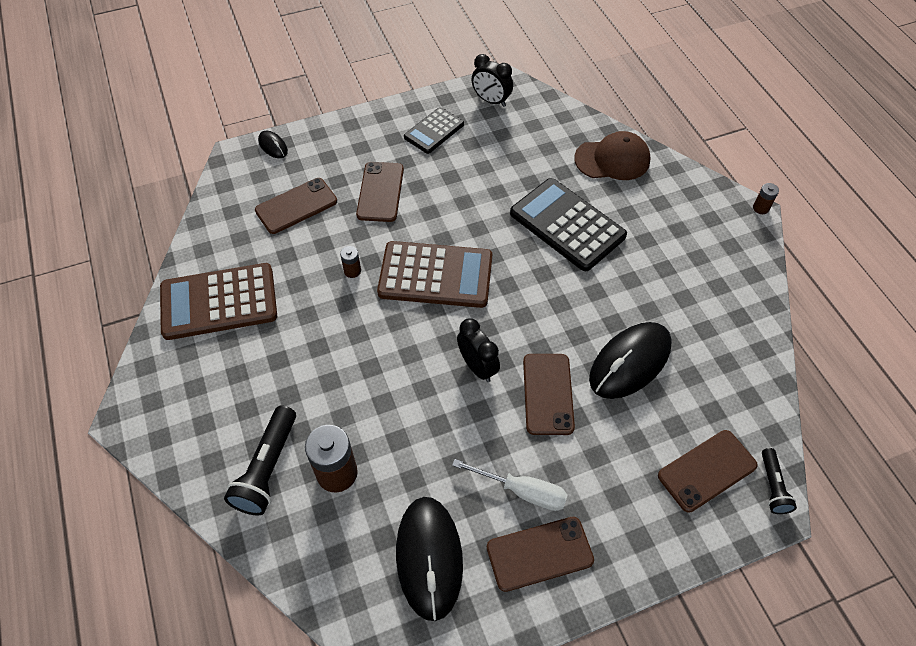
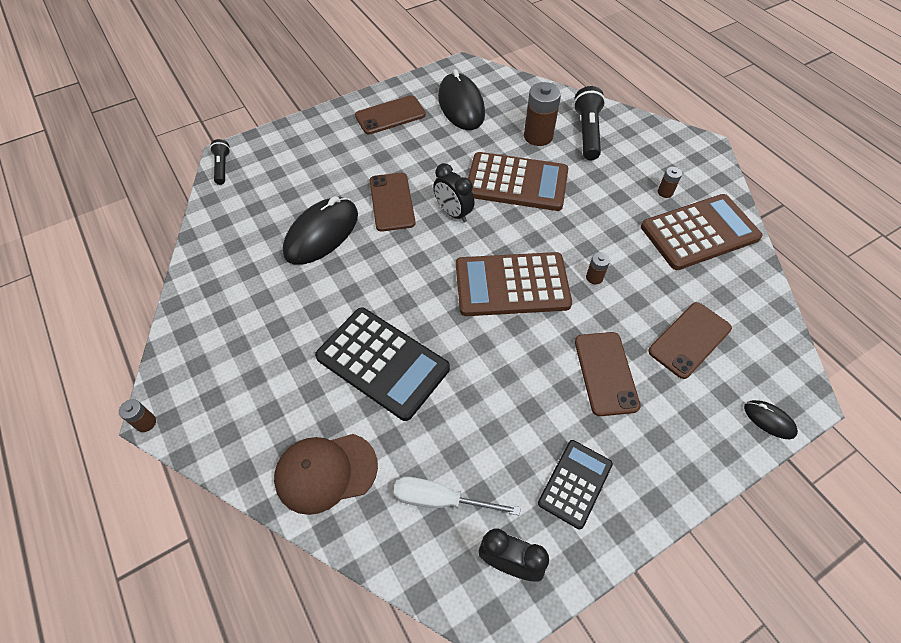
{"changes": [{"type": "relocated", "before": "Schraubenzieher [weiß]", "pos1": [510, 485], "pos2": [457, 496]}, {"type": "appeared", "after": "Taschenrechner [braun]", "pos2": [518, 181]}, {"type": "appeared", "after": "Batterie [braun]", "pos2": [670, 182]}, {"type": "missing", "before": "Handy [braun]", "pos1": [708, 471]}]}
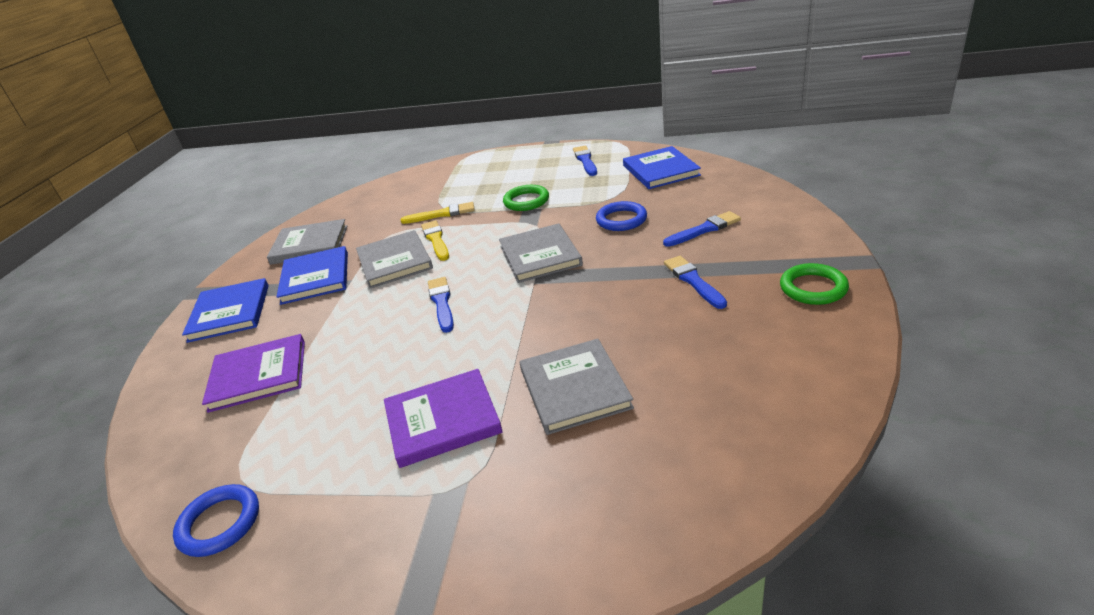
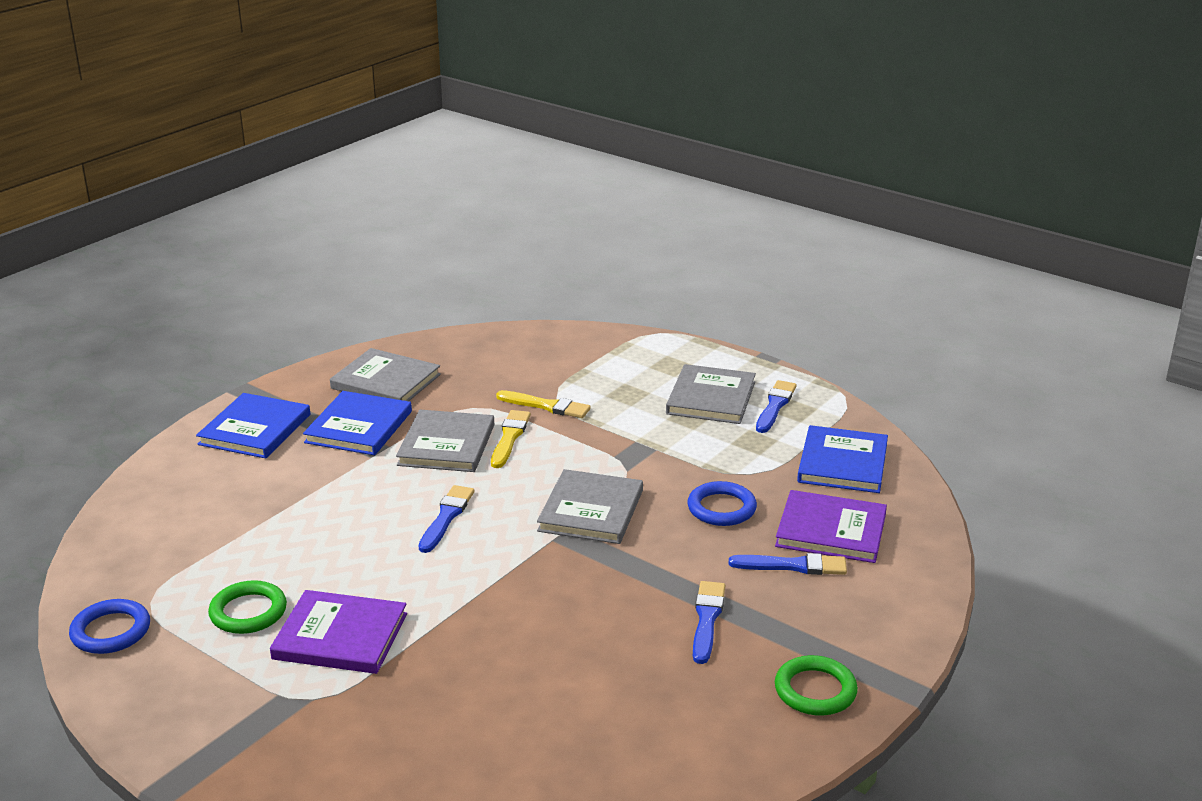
{"changes": [{"type": "relocated", "before": "Ring [grün]", "pos1": [526, 198], "pos2": [247, 607]}, {"type": "relocated", "before": "Buch [grau]", "pos1": [577, 387], "pos2": [711, 394]}, {"type": "relocated", "before": "Buch [lila]", "pos1": [253, 373], "pos2": [831, 526]}]}
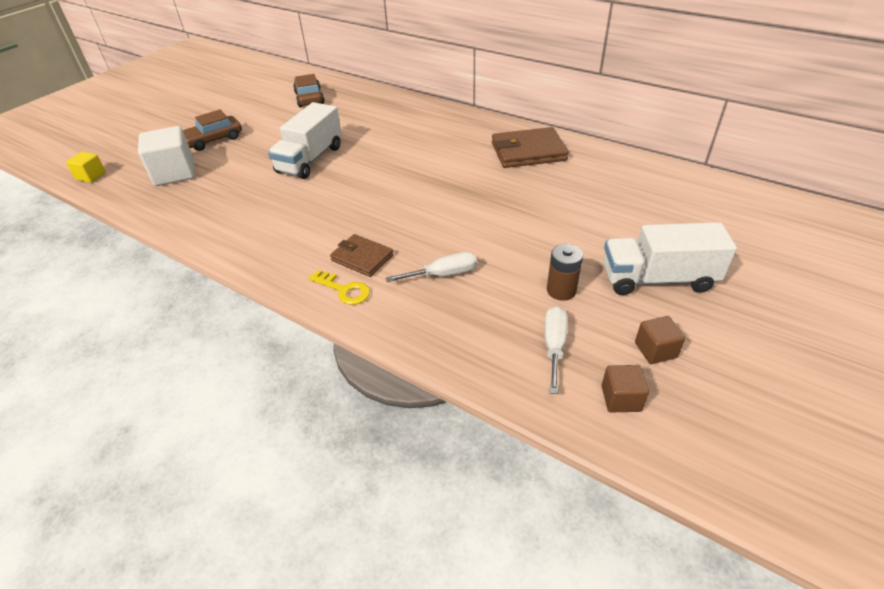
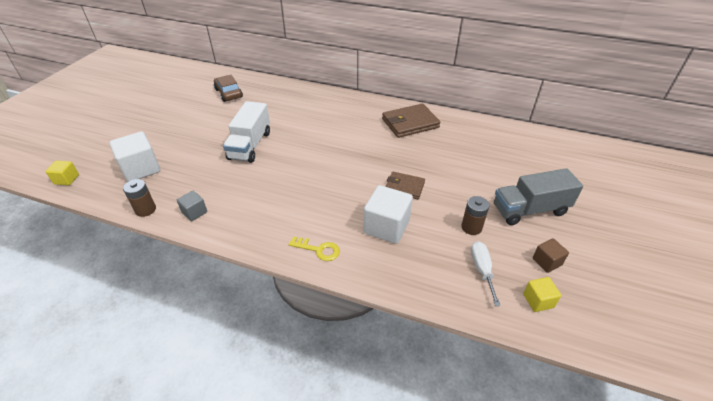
{"changes": [{"type": "appeared", "after": "Batterie [braun]", "pos2": [139, 198]}, {"type": "appeared", "after": "Kubus [grau]", "pos2": [192, 206]}, {"type": "exchanged", "before": "Schraubenzieher [weiß]", "after": "Kubus [weiß]", "pos1": [431, 267], "pos2": [388, 214]}, {"type": "relocated", "before": "Geldbörse [braun]", "pos1": [362, 255], "pos2": [405, 185]}, {"type": "colour", "before": "Lastwagen [weiß]", "after": "Lastwagen [grau]", "pos1": [670, 258], "pos2": [538, 196]}, {"type": "colour", "before": "Kubus [braun]", "after": "Kubus [gelb]", "pos1": [625, 388], "pos2": [542, 294]}, {"type": "missing", "before": "Auto [braun]", "pos1": [212, 130]}]}
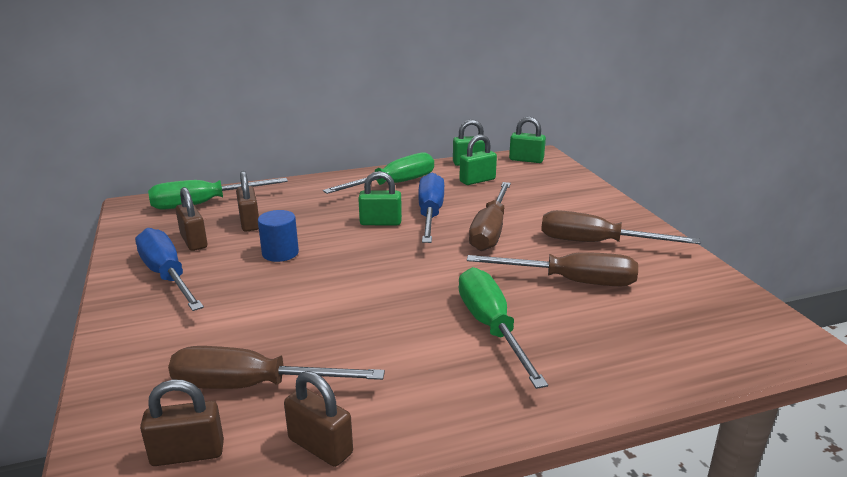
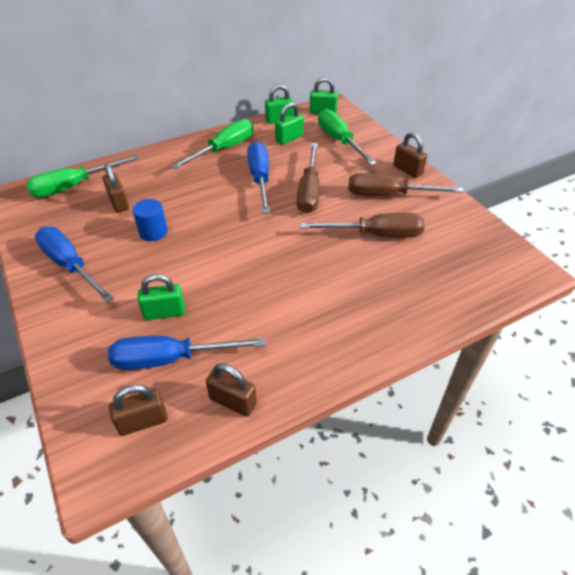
{"changes": [{"type": "colour", "before": "Schraubenzieher [braun]", "after": "Schraubenzieher [blau]", "pos1": [276, 367], "pos2": [186, 353]}, {"type": "relocated", "before": "Vorhängeschloss [grün]", "pos1": [380, 198], "pos2": [161, 297]}, {"type": "relocated", "before": "Schraubenzieher [grün]", "pos1": [503, 328], "pos2": [347, 137]}, {"type": "relocated", "before": "Vorhängeschloss [braun]", "pos1": [191, 219], "pos2": [410, 155]}]}
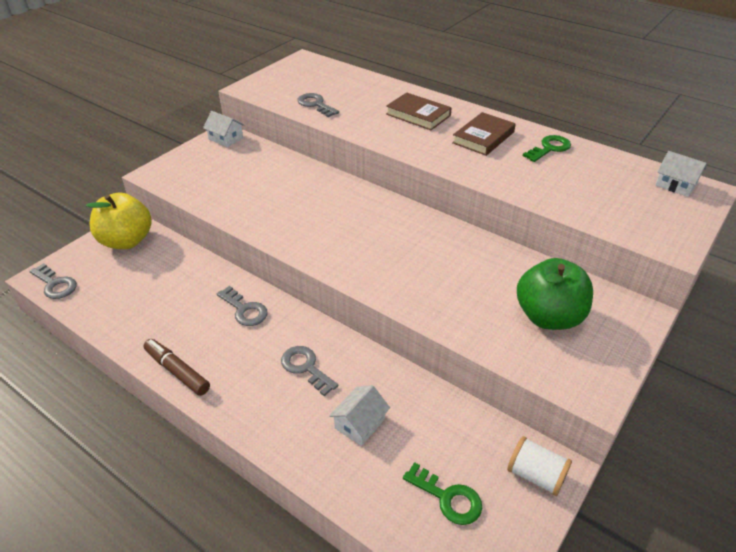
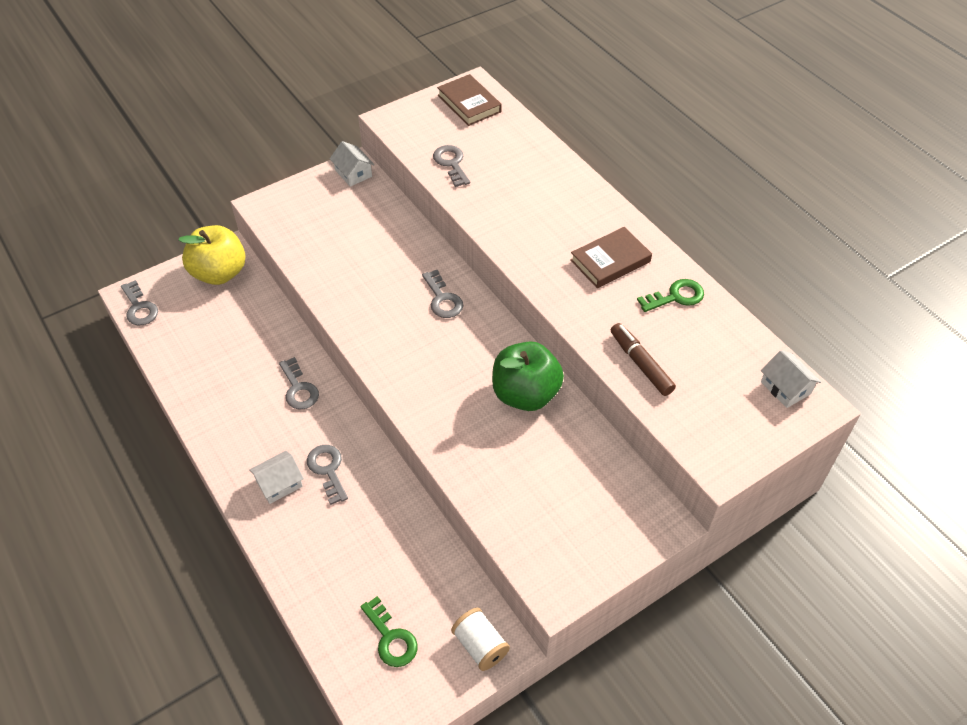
{"changes": [{"type": "relocated", "before": "Haus [weiß]", "pos1": [359, 415], "pos2": [276, 477]}, {"type": "appeared", "after": "Schlüssel [grau]", "pos2": [442, 294]}, {"type": "relocated", "before": "Buch [braun]", "pos1": [419, 111], "pos2": [469, 100]}, {"type": "relocated", "before": "Apfel [grün]", "pos1": [555, 294], "pos2": [528, 376]}, {"type": "relocated", "before": "Filzstift [braun]", "pos1": [176, 367], "pos2": [643, 359]}]}
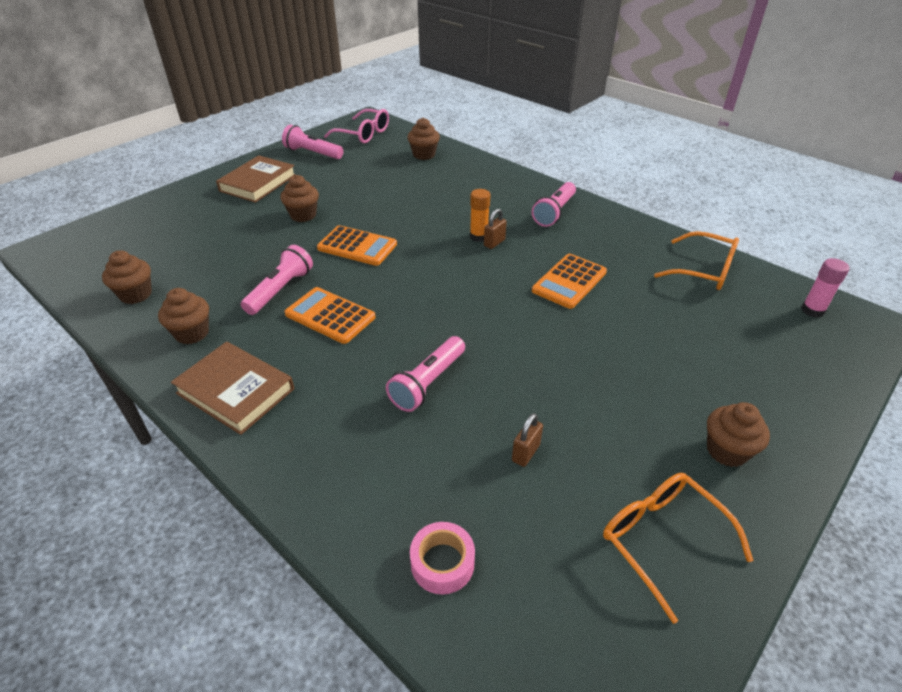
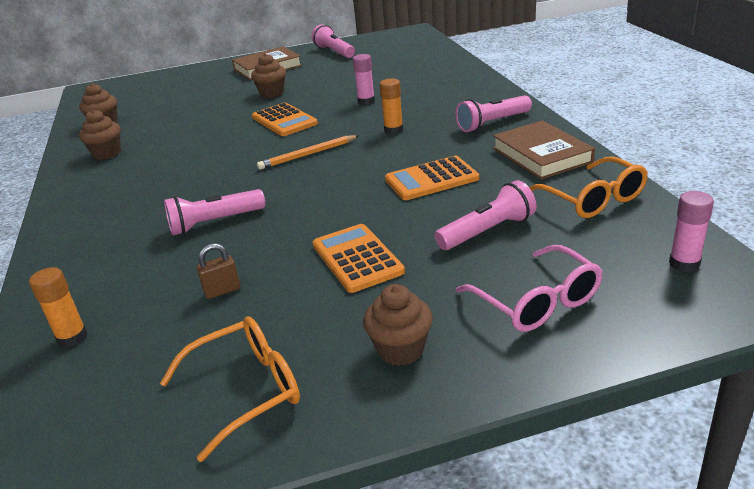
{"changes": [{"type": "exchanged", "before": "Klebeband [rosa]", "after": "Klebestift [orange]", "pos1": [442, 558], "pos2": [58, 307]}, {"type": "spun", "before": "Brille [orange]", "pos1": [678, 548], "pos2": [230, 389], "turn": 60}, {"type": "appeared", "after": "Bleistift [orange]", "pos2": [308, 152]}, {"type": "relocated", "before": "Taschenrechner [orange]", "pos1": [329, 315], "pos2": [359, 258]}, {"type": "appeared", "after": "Klebestift [rosa]", "pos2": [364, 79]}, {"type": "relocated", "before": "Taschenlampe [rosa]", "pos1": [277, 280], "pos2": [486, 215]}, {"type": "relocated", "before": "Brille [rosa]", "pos1": [356, 126], "pos2": [529, 288]}, {"type": "relocated", "before": "Buch [braun]", "pos1": [232, 388], "pos2": [544, 150]}, {"type": "missing", "before": "Muffin [braun]", "pos1": [423, 139]}, {"type": "missing", "before": "Vorhängeschloss [braun]", "pos1": [495, 229]}]}
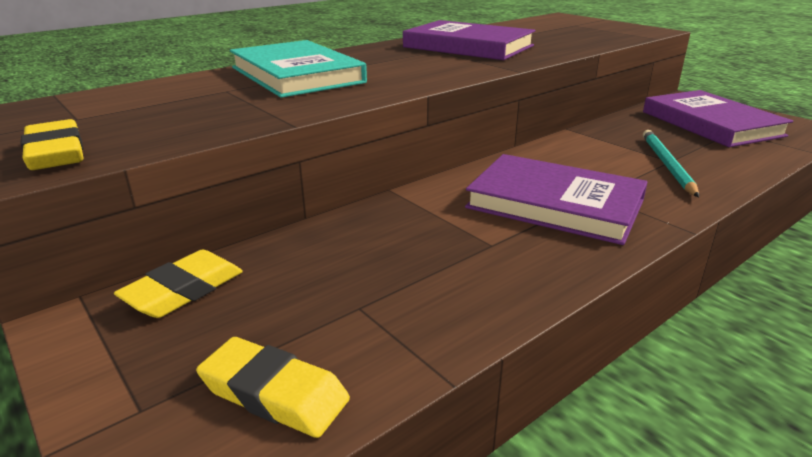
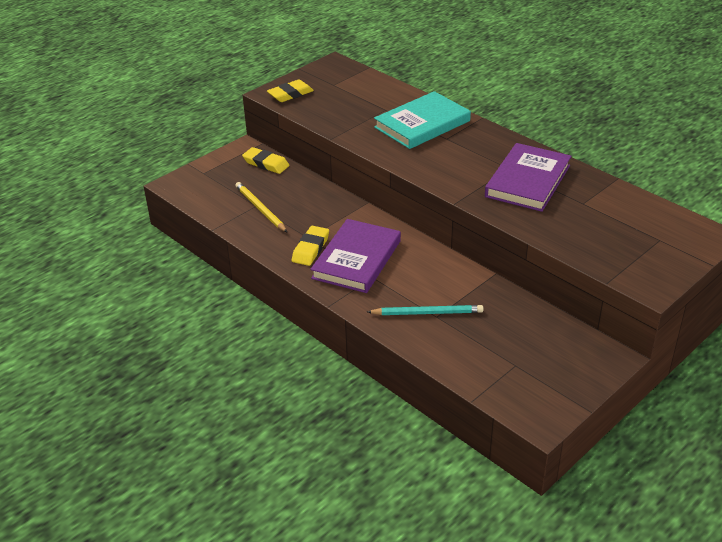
{"changes": [{"type": "appeared", "after": "Bleistift [gelb]", "pos2": [261, 207]}, {"type": "relocated", "before": "Radiergummi [gelb]", "pos1": [273, 387], "pos2": [310, 246]}, {"type": "missing", "before": "Buch [lila]", "pos1": [718, 118]}]}
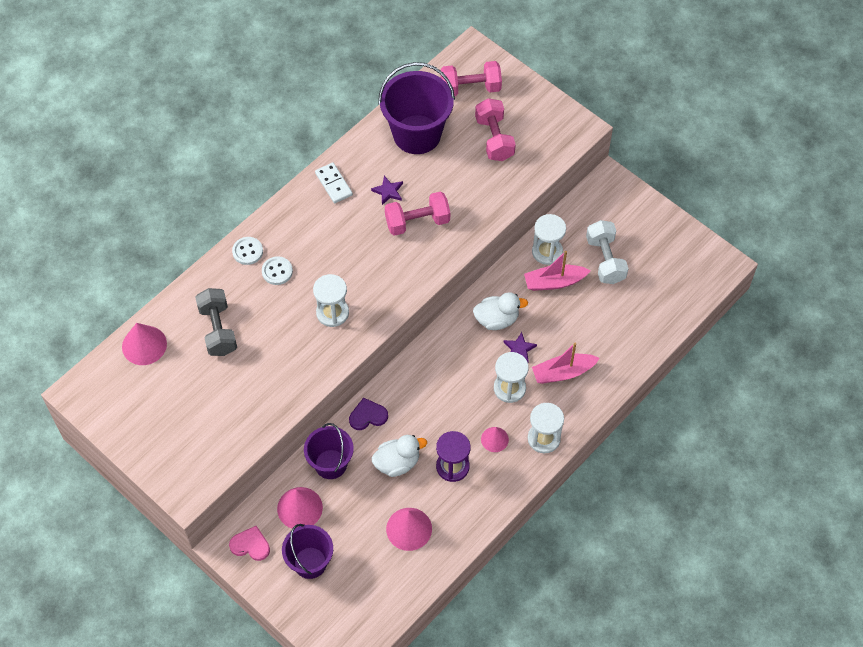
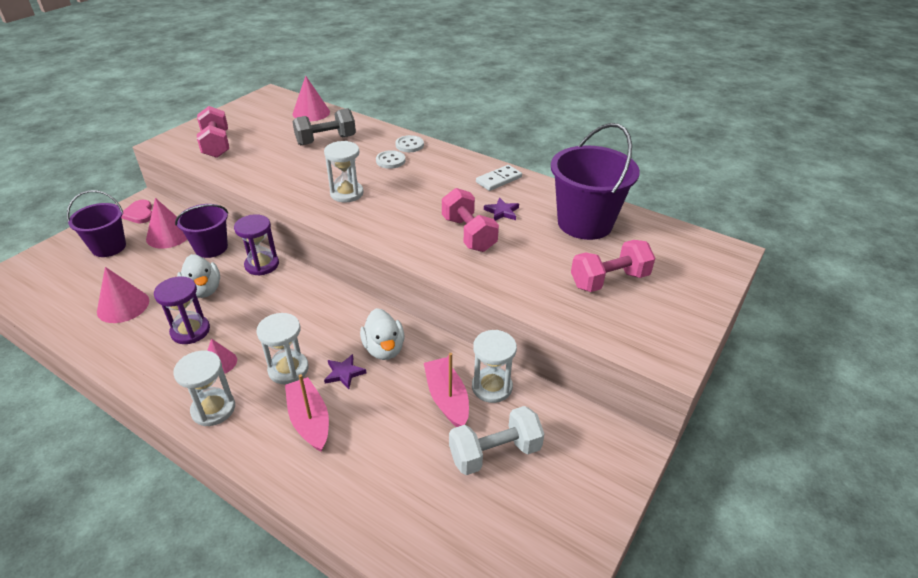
{"changes": [{"type": "spun", "before": "Herz [rosa]", "pos1": [249, 543], "pos2": [136, 211], "turn": 150}, {"type": "relocated", "before": "Hantel [rosa]", "pos1": [471, 78], "pos2": [213, 132]}, {"type": "exchanged", "before": "Herz [lila]", "after": "Sanduhr [lila]", "pos1": [368, 414], "pos2": [256, 245]}]}
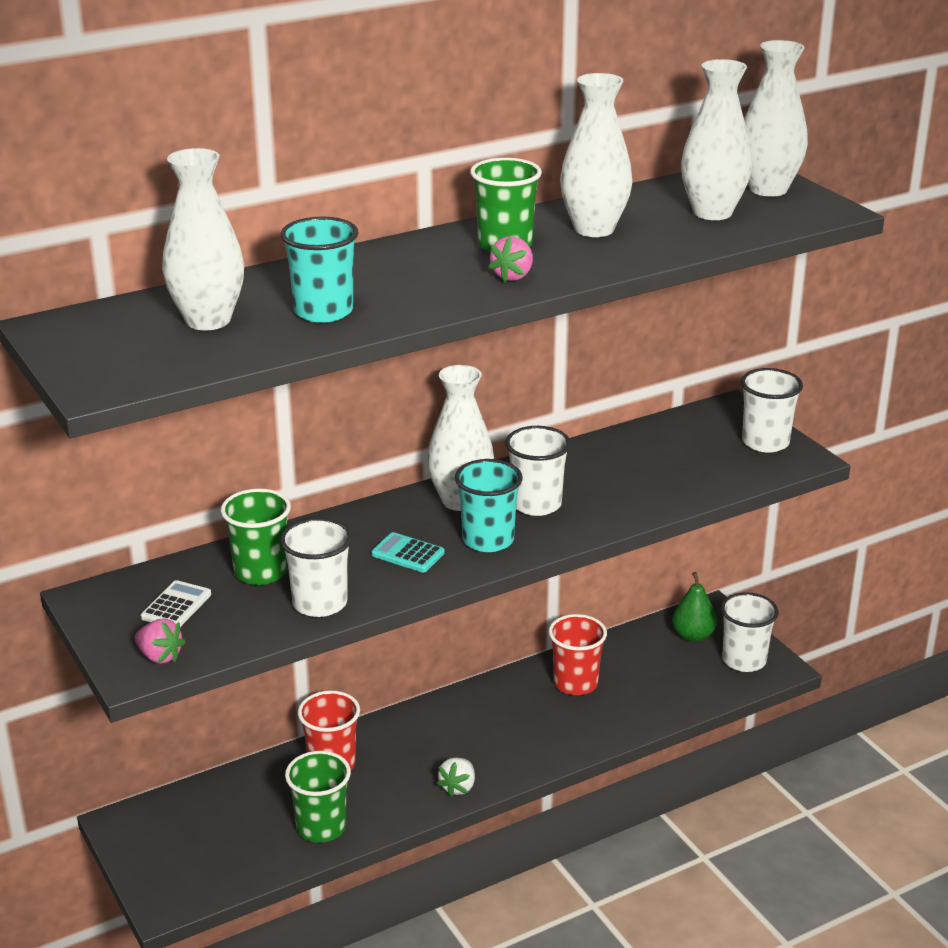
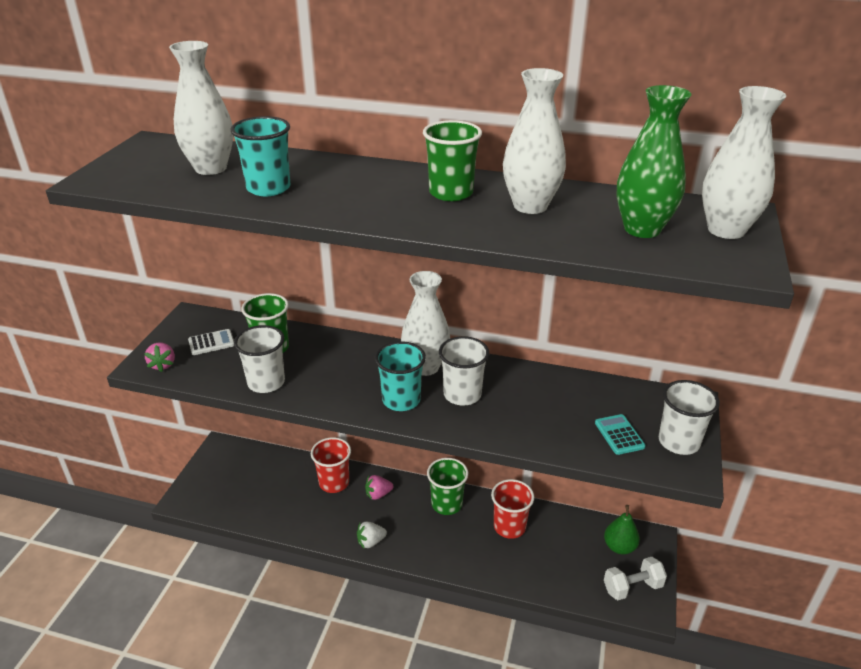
{"changes": [{"type": "relocated", "before": "Erdbeere [rosa]", "pos1": [510, 259], "pos2": [379, 487]}, {"type": "relocated", "before": "Becher [grün]", "pos1": [318, 797], "pos2": [447, 486]}, {"type": "relocated", "before": "Taschenrechner [türkis]", "pos1": [408, 552], "pos2": [620, 434]}, {"type": "exchanged", "before": "Becher [weiß]", "after": "Hantel [weiß]", "pos1": [750, 632], "pos2": [635, 578]}, {"type": "colour", "before": "Vase [weiß]", "after": "Vase [grün]", "pos1": [716, 139], "pos2": [654, 161]}]}
